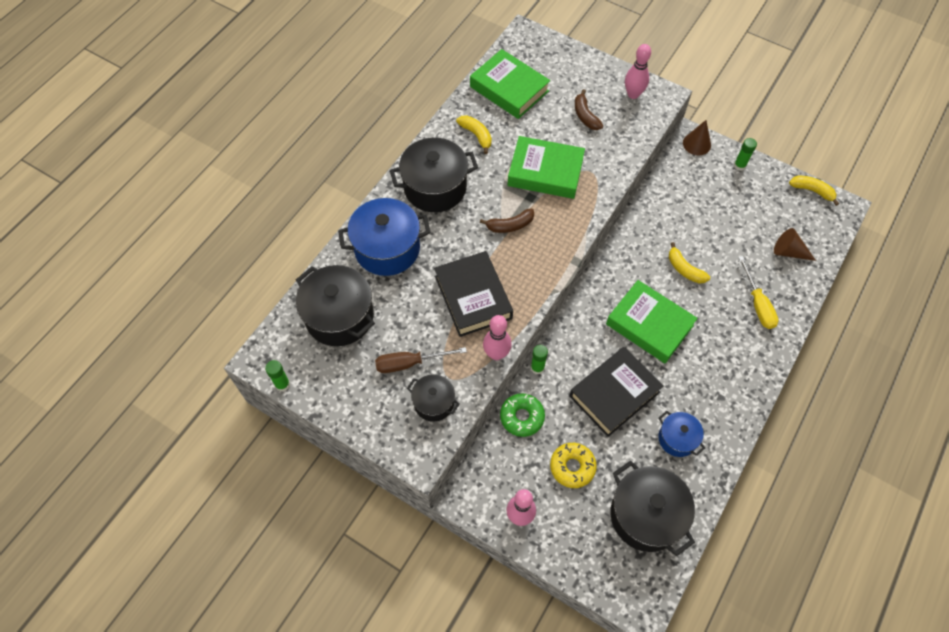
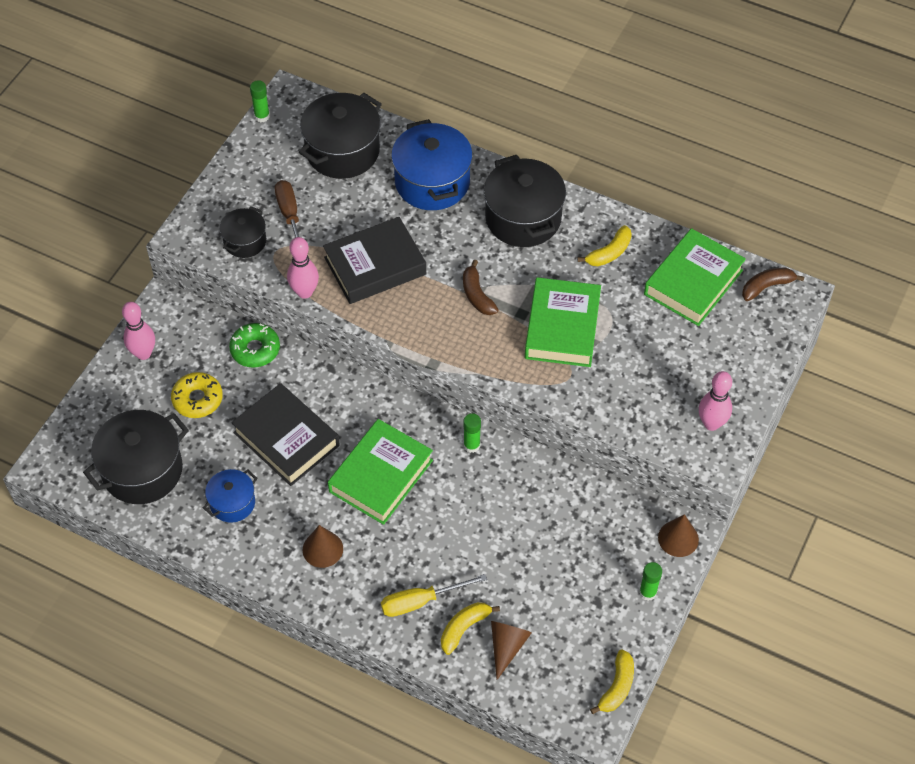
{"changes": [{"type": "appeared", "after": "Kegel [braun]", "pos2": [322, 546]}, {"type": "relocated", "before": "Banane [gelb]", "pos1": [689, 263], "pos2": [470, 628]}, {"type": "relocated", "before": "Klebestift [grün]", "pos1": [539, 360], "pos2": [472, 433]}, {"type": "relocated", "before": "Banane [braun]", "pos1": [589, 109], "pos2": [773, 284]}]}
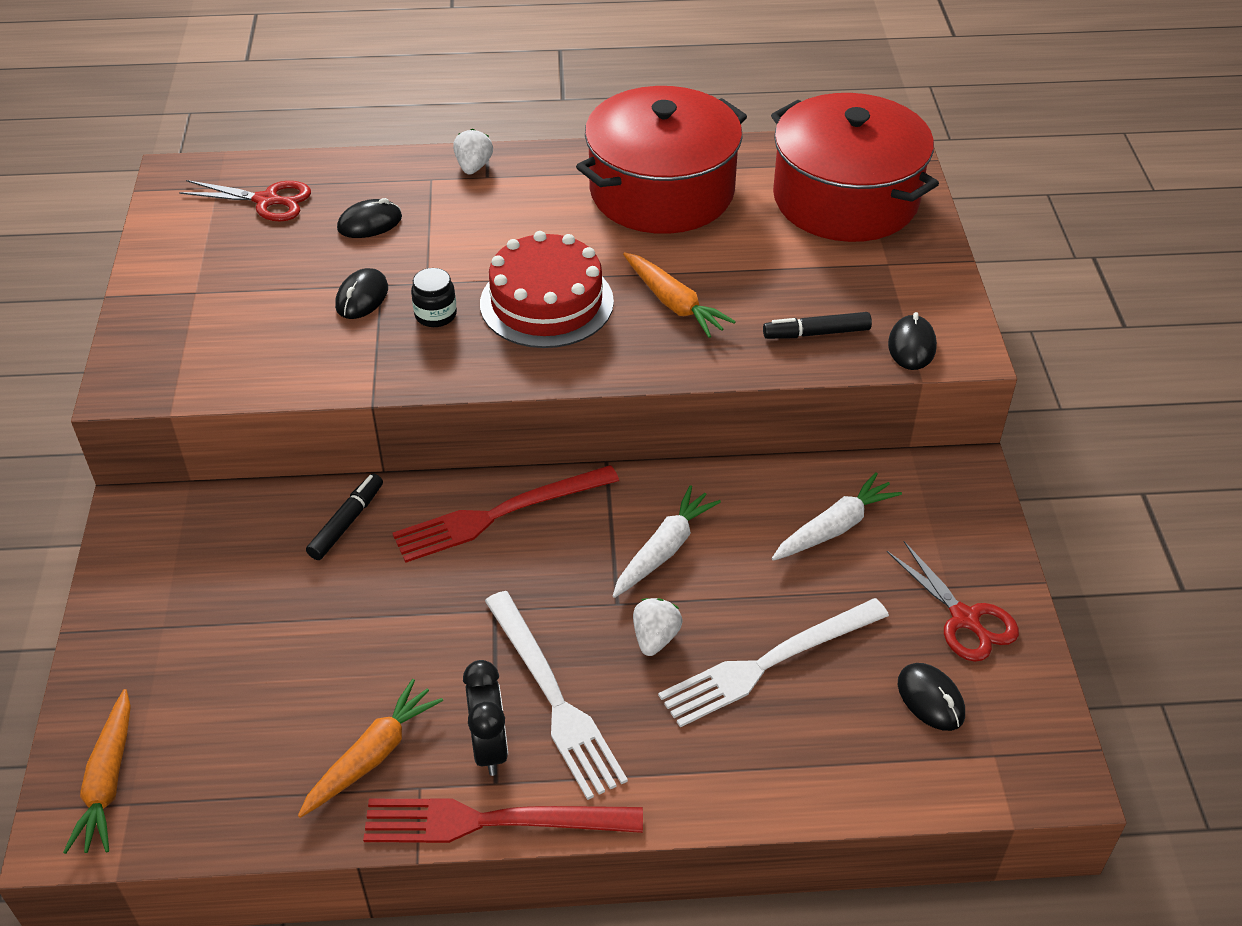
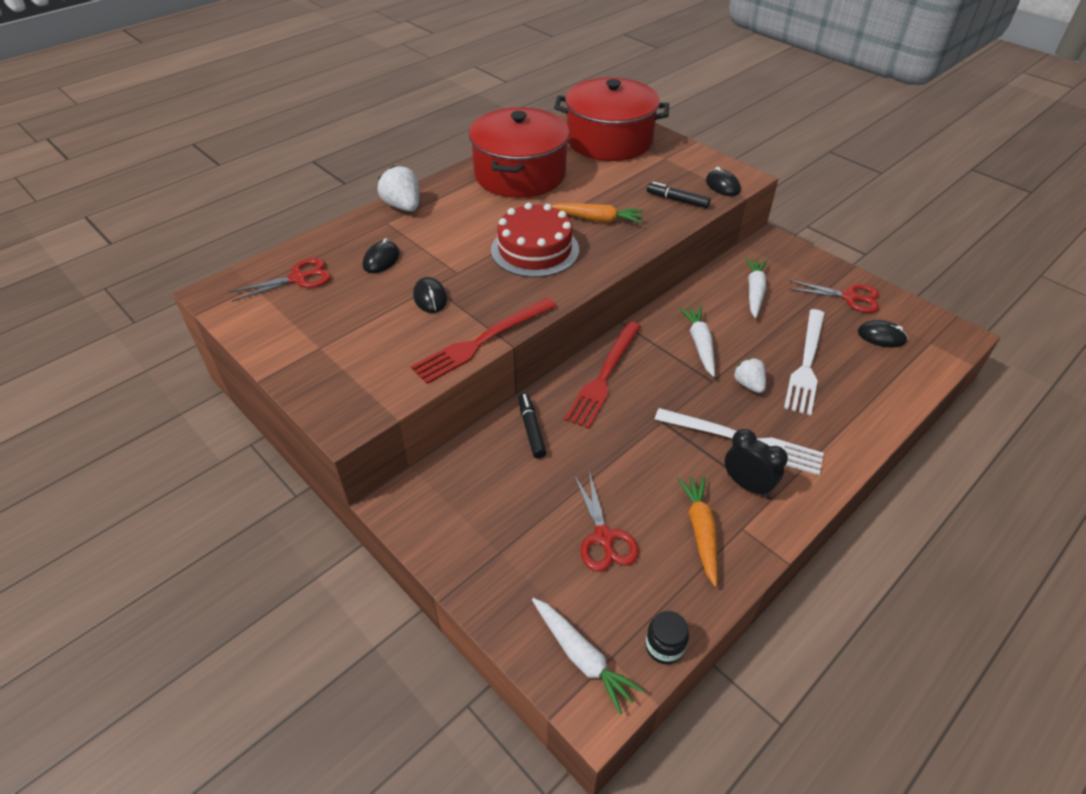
{"changes": [{"type": "size", "before": "Erdbeere [weiß]", "pos1": [473, 152], "pos2": [398, 189], "scale": 1.53}, {"type": "relocated", "before": "Gabel [rot]", "pos1": [503, 821], "pos2": [483, 341]}, {"type": "colour", "before": "Karotte [orange]", "after": "Karotte [weiß]", "pos1": [97, 771], "pos2": [588, 656]}, {"type": "appeared", "after": "Schere [rot]", "pos2": [606, 521]}, {"type": "relocated", "before": "Einmachglas [schwarz]", "pos1": [434, 297], "pos2": [667, 637]}, {"type": "spun", "before": "Filzstift [schwarz]", "pos1": [817, 325], "pos2": [679, 195], "turn": 75}]}
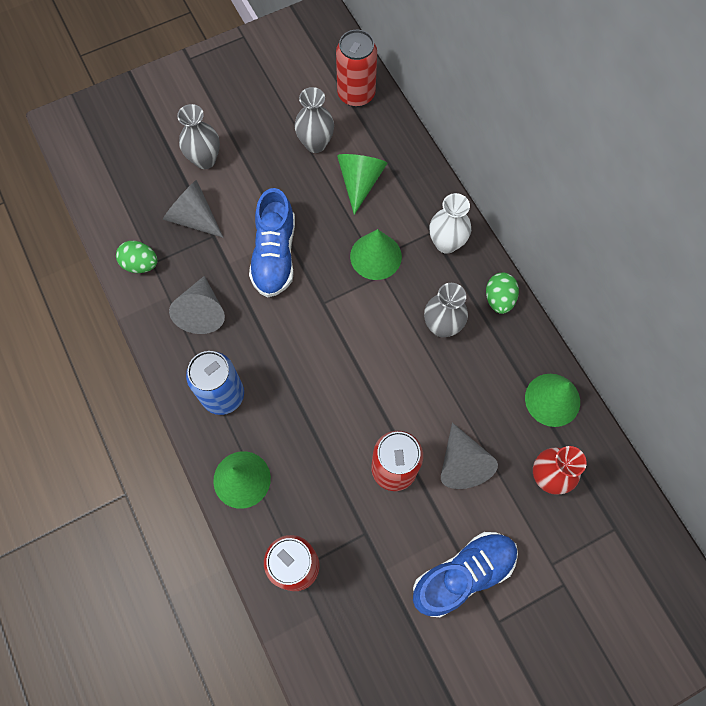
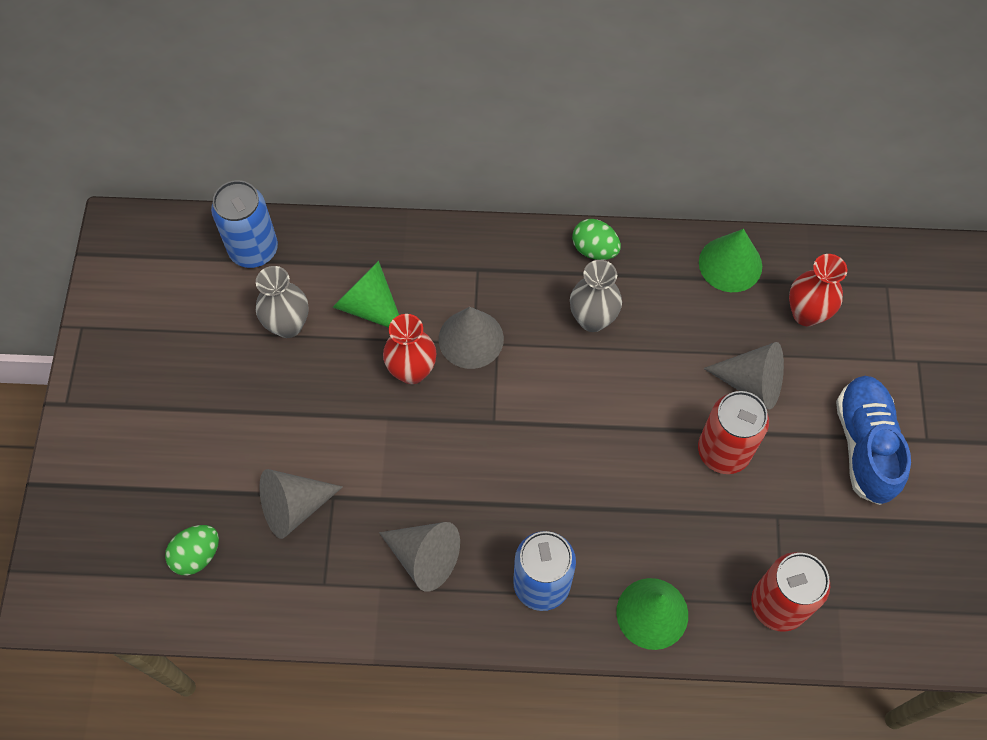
{"changes": [{"type": "relocated", "before": "Ei [grün]", "pos1": [137, 257], "pos2": [192, 550]}, {"type": "colour", "before": "Dose [rot]", "after": "Dose [blau]", "pos1": [356, 68], "pos2": [244, 224]}, {"type": "appeared", "after": "Vase [rot]", "pos2": [409, 349]}, {"type": "colour", "before": "Kegel [grün]", "after": "Kegel [grau]", "pos1": [376, 254], "pos2": [471, 338]}, {"type": "missing", "before": "Vase [grau]", "pos1": [198, 136]}, {"type": "missing", "before": "Schuh [blau]", "pos1": [272, 242]}, {"type": "missing", "before": "Vase [weiß]", "pos1": [450, 223]}]}
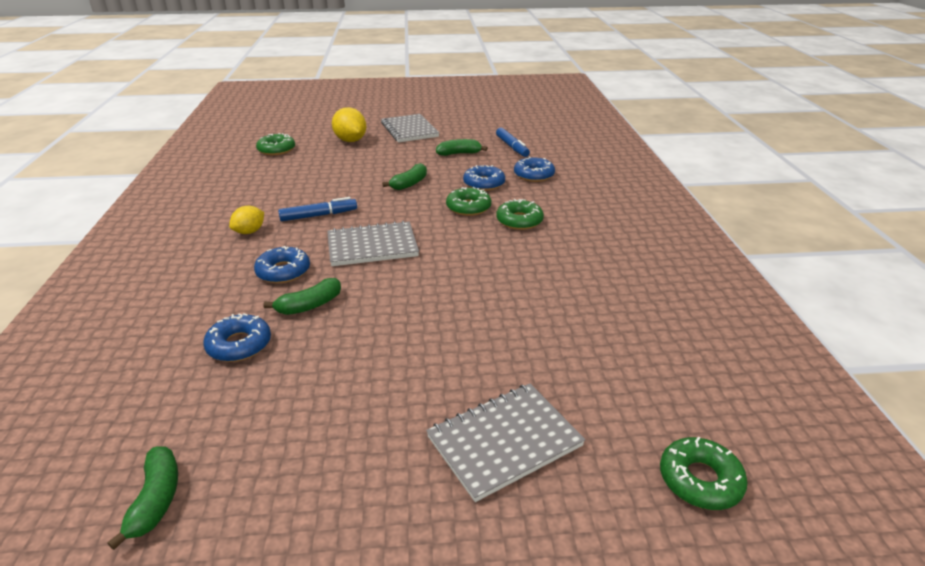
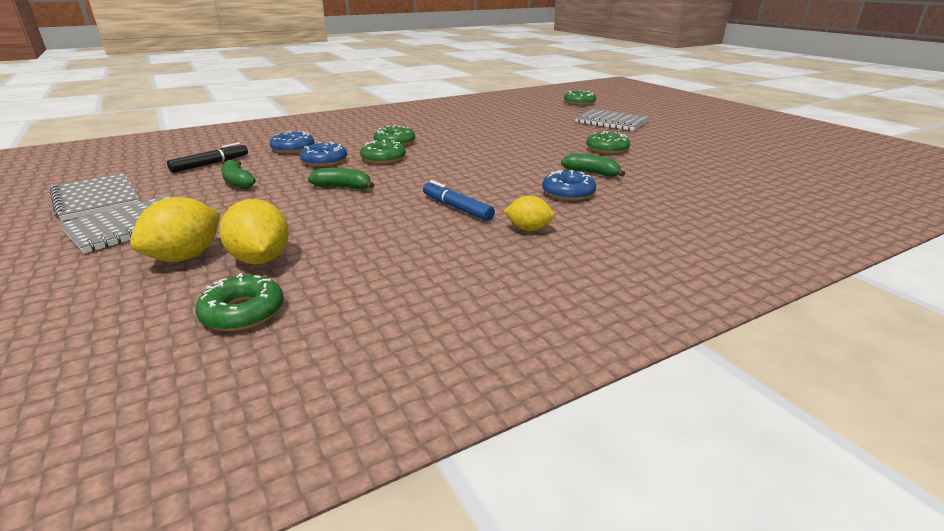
{"changes": [{"type": "relocated", "before": "Notizbuch [grau]", "pos1": [373, 243], "pos2": [95, 197]}, {"type": "colour", "before": "Filzstift [blau]", "after": "Filzstift [schwarz]", "pos1": [513, 142], "pos2": [207, 157]}, {"type": "appeared", "after": "Zitrone [gelb]", "pos2": [254, 232]}, {"type": "appeared", "after": "Donut [grün]", "pos2": [608, 142]}, {"type": "missing", "before": "Banane [grün]", "pos1": [142, 498]}, {"type": "missing", "before": "Donut [blau]", "pos1": [237, 337]}]}
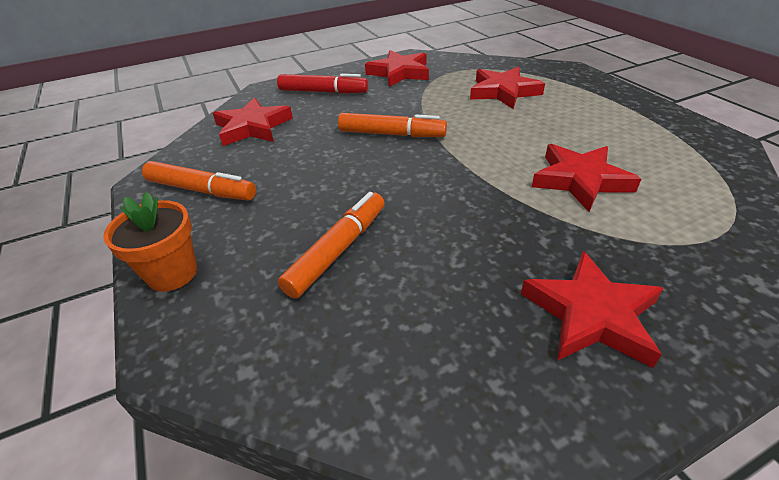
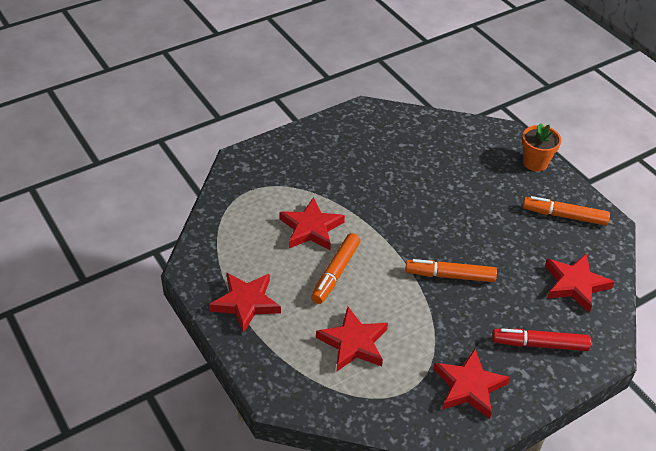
{"changes": [{"type": "relocated", "before": "Stern [rot]", "pos1": [592, 309], "pos2": [245, 302]}, {"type": "relocated", "before": "Filzstift [orange]", "pos1": [331, 245], "pos2": [335, 268]}]}
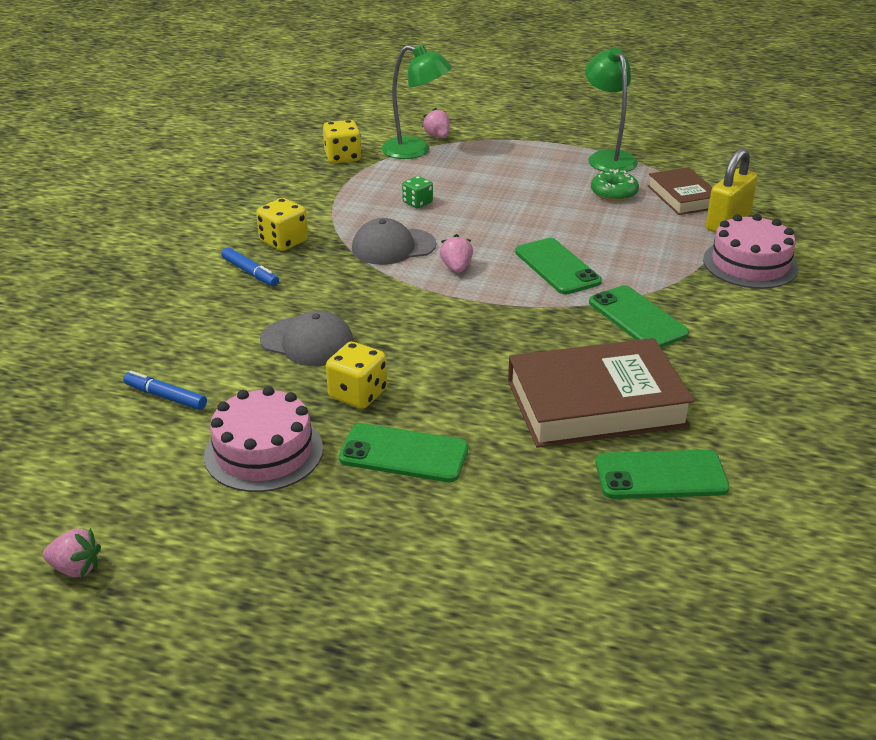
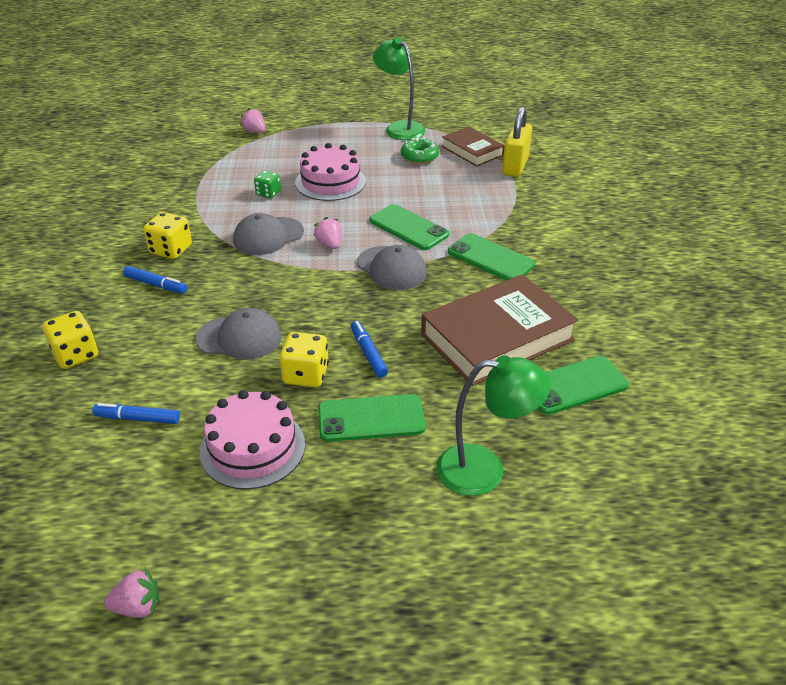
{"changes": [{"type": "relocated", "before": "Spielwürfel [gelb]", "pos1": [342, 141], "pos2": [70, 340]}, {"type": "relocated", "before": "Kuchen [rosa]", "pos1": [750, 251], "pos2": [330, 172]}, {"type": "appeared", "after": "Filzstift [blau]", "pos2": [369, 349]}, {"type": "appeared", "after": "Kappe [grau]", "pos2": [392, 267]}, {"type": "relocated", "before": "Lampe [grün]", "pos1": [417, 102], "pos2": [493, 425]}]}
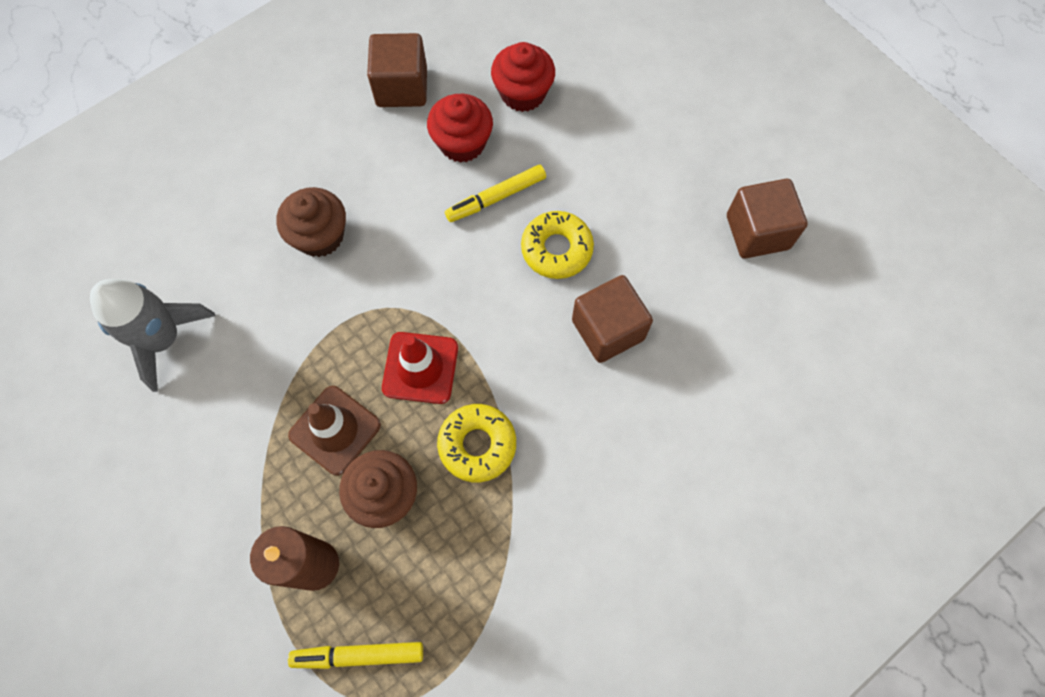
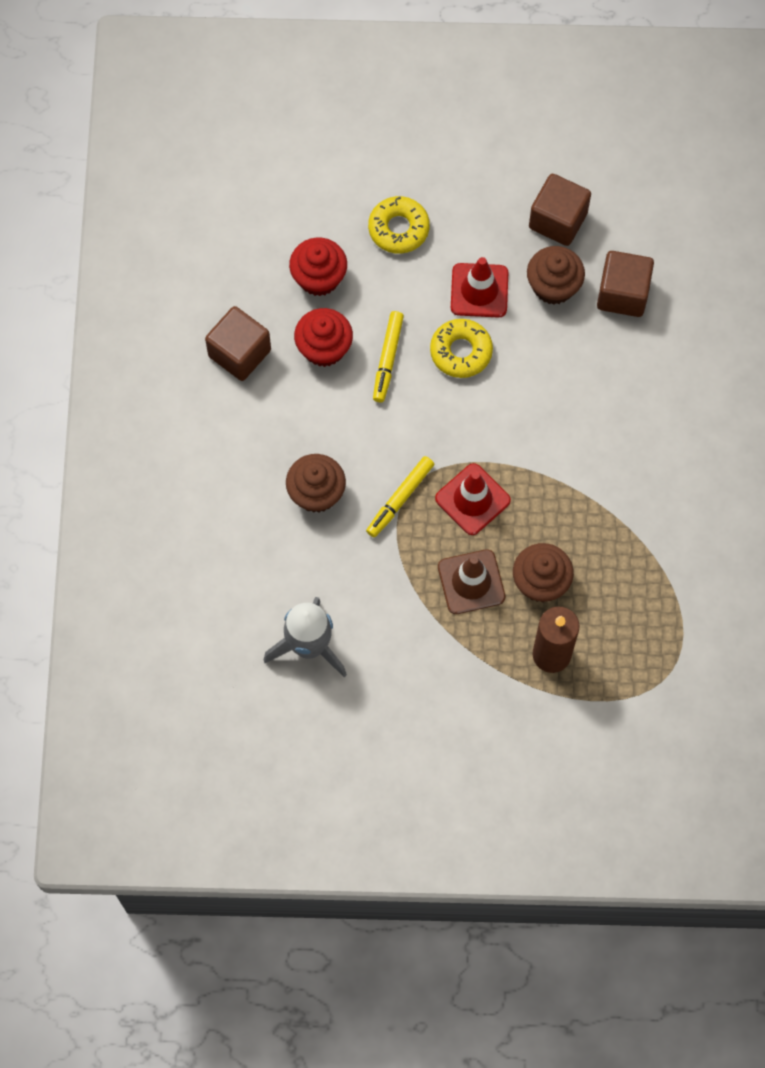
{"changes": [{"type": "relocated", "before": "Filzstift [gelb]", "pos1": [355, 655], "pos2": [400, 496]}, {"type": "relocated", "before": "Donut [gelb]", "pos1": [476, 443], "pos2": [399, 225]}, {"type": "appeared", "after": "Leitkegel [rot]", "pos2": [480, 287]}, {"type": "appeared", "after": "Muffin [braun]", "pos2": [556, 275]}, {"type": "relocated", "before": "Kubus [braun]", "pos1": [612, 319], "pos2": [625, 284]}]}
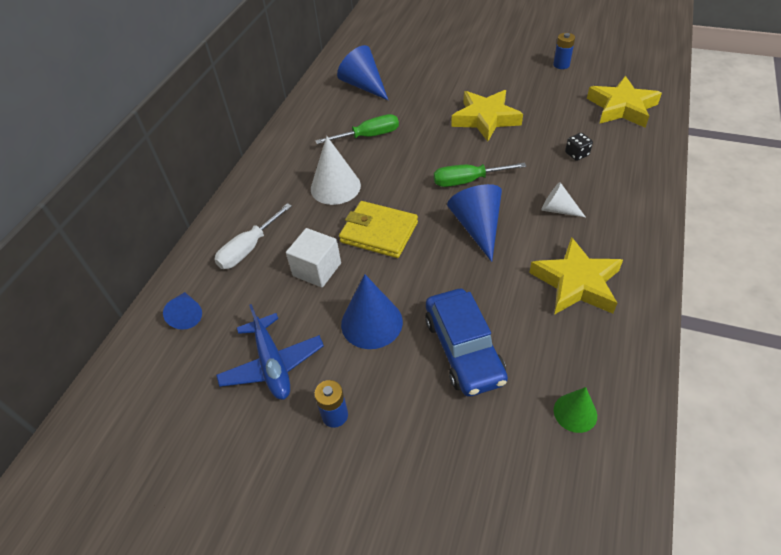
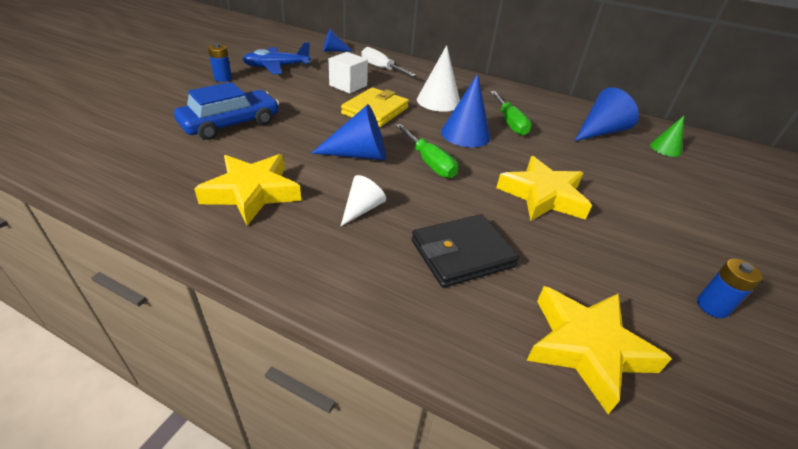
{"changes": [{"type": "spun", "before": "Auto [blau]", "pos1": [466, 343], "pos2": [226, 111], "turn": 150}, {"type": "spun", "before": "Schraubenzieher [grün]", "pos1": [480, 174], "pos2": [426, 151], "turn": 150}, {"type": "exchanged", "before": "Spielwürfel [schwarz]", "after": "Geldbörse [schwarz]", "pos1": [579, 147], "pos2": [465, 251]}, {"type": "relocated", "before": "Kegel [blau]", "pos1": [372, 311], "pos2": [465, 110]}, {"type": "relocated", "before": "Kegel [grün]", "pos1": [575, 410], "pos2": [667, 136]}]}
